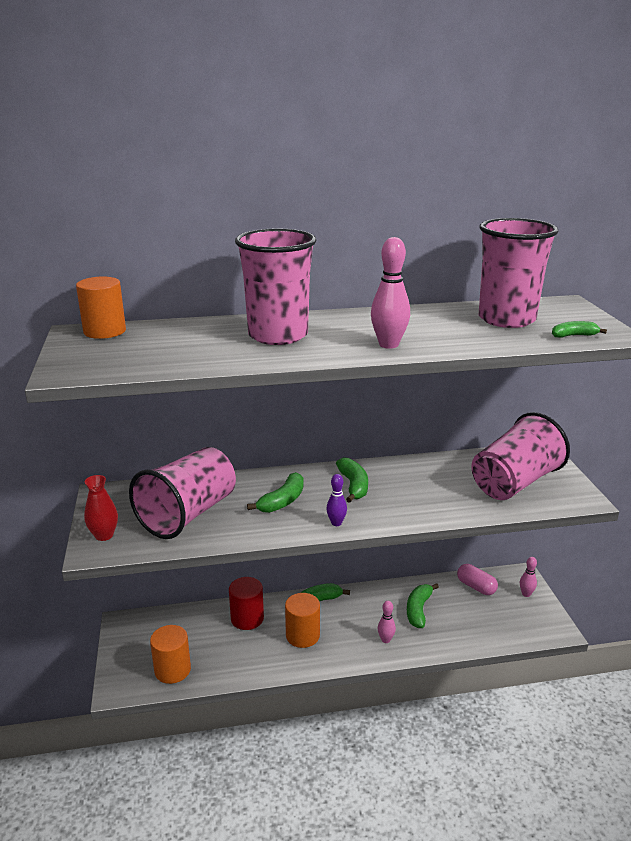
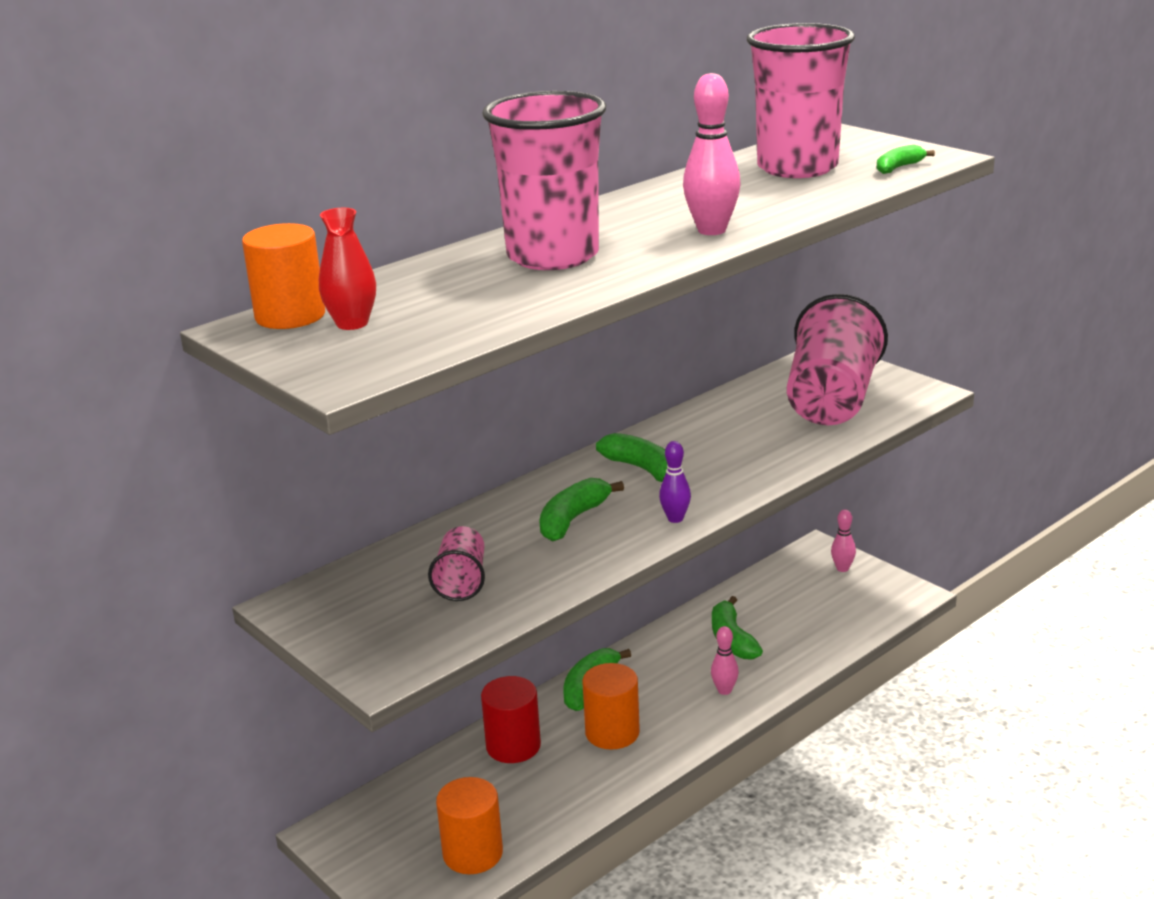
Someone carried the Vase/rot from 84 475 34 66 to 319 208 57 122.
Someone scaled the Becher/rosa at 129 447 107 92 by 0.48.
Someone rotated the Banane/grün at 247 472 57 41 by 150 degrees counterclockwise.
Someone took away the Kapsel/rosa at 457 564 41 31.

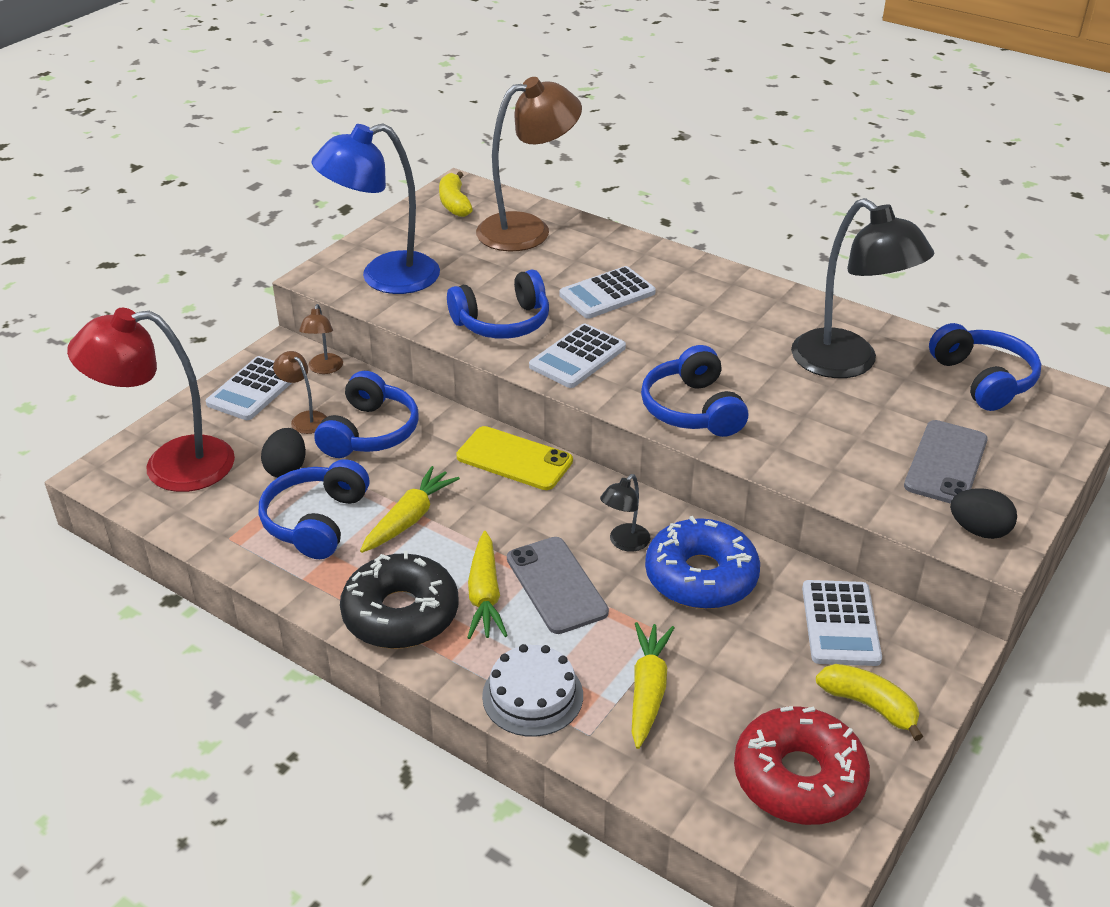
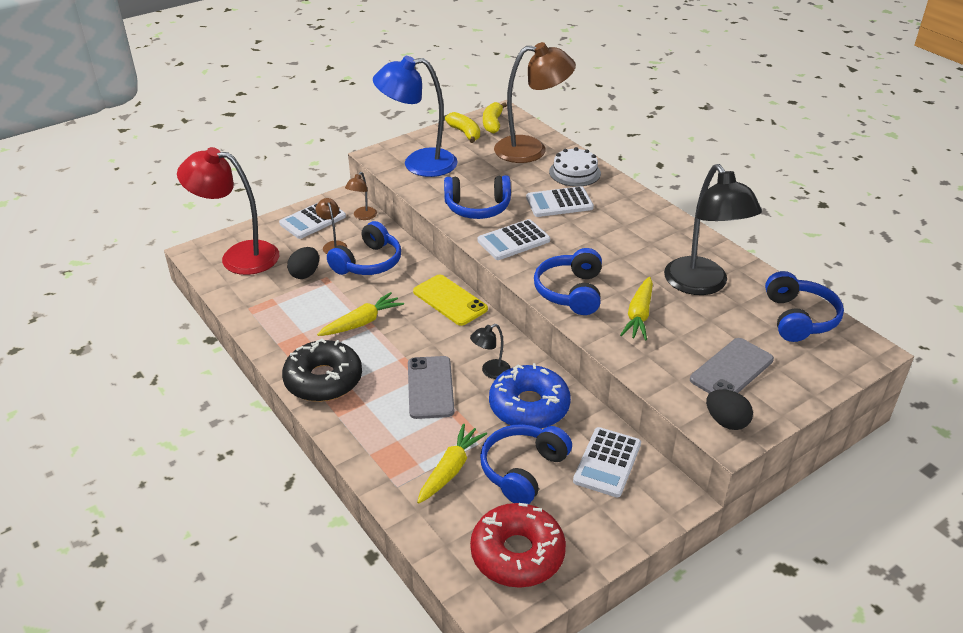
Someone carried the Kopfhörer/blau from 259 459 110 100 to 480 424 92 80.
Someone carried the Karotte/gelb from 467 531 41 108 to 620 277 33 64.
Someone carried the Kuchen/weiß from 482 644 101 93 to 549 147 52 40.
Someone carried the Banane/gelb from 816 664 107 77 to 445 112 35 31.

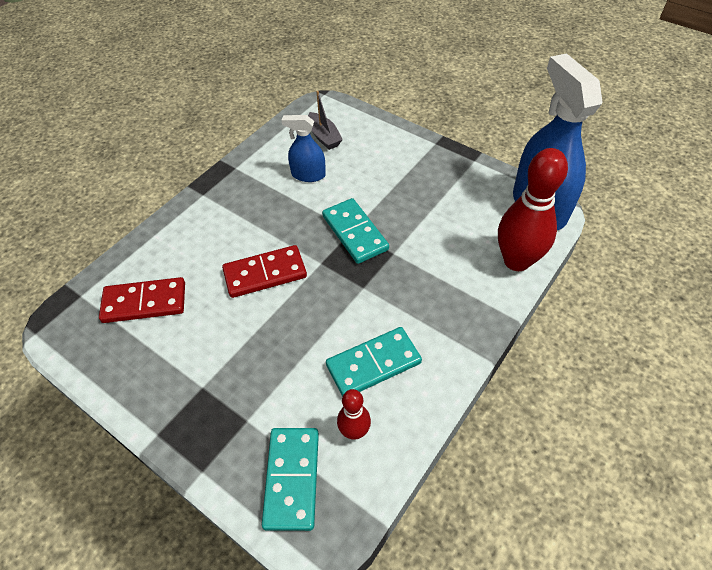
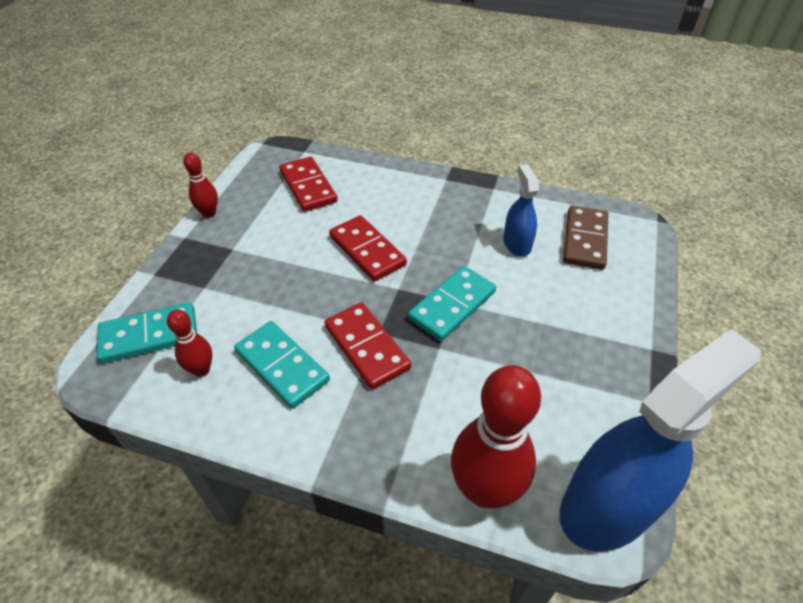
Someone swapped the Boot/grau at 308 91 35 59 for the Dominostein/braun at 563 205 45 65.
Someone put down the Bowlingkegel/rot at 183 152 35 66.
Someone put down the Dominostein/rot at 324 302 87 88.

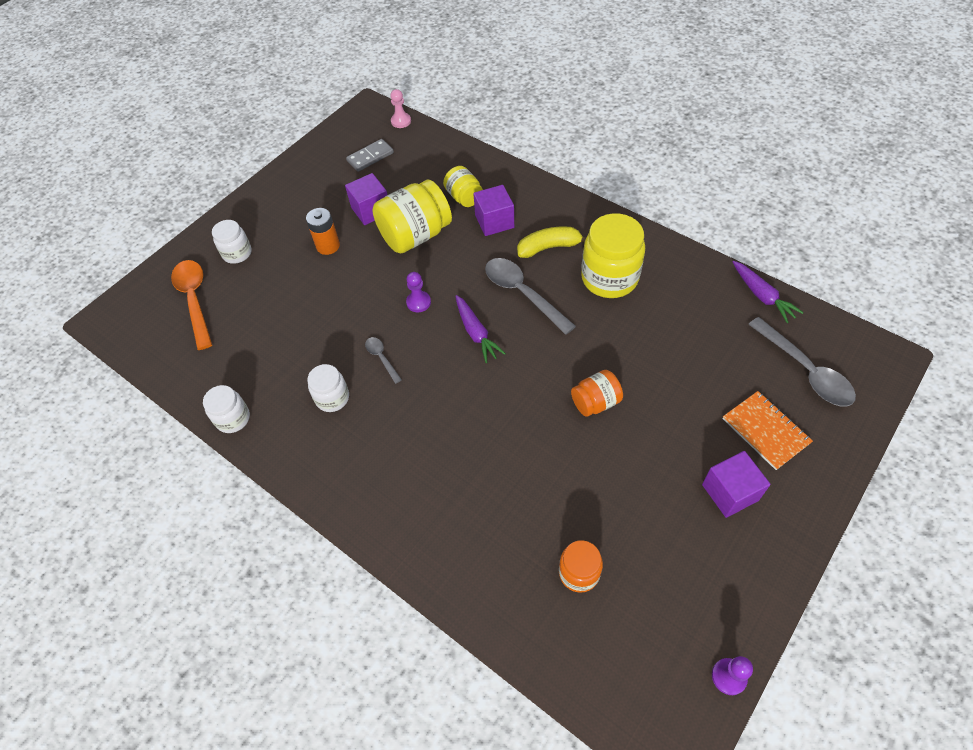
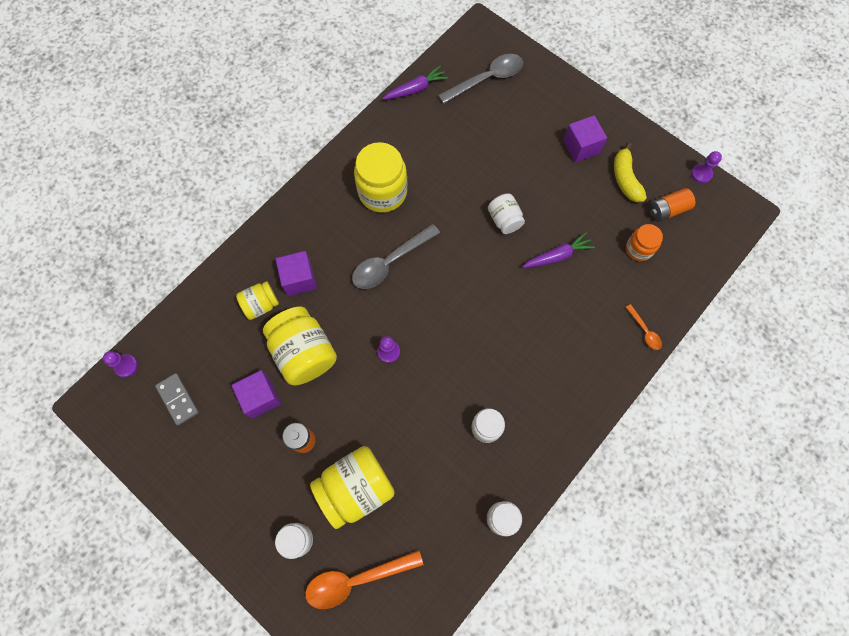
Someone took away the Löffel/grau at 365 337 37 47.
Someone repainted the Bauer/rosa at 390 89 21 39, which became the Bauer/lila at 103 351 35 26.
Someone carried the Karotte/lila from 456 295 50 68 to 522 232 73 36.
Someone carried the Banane/gelb from 517 226 69 32 to 614 143 33 59.
Someone repainted the Einmachglas/orange at 571 370 52 47, which became the Einmachglas/weiß at 488 193 37 41.
Someone took away the Notizbuch/orange at 723 391 90 79.
Someone put down the Einmachglas/gelb at 310 446 85 83.
Someone put down the Löffel/orange at 626 304 36 46.
Someone put down the Batterie/orange at 649 188 47 34.

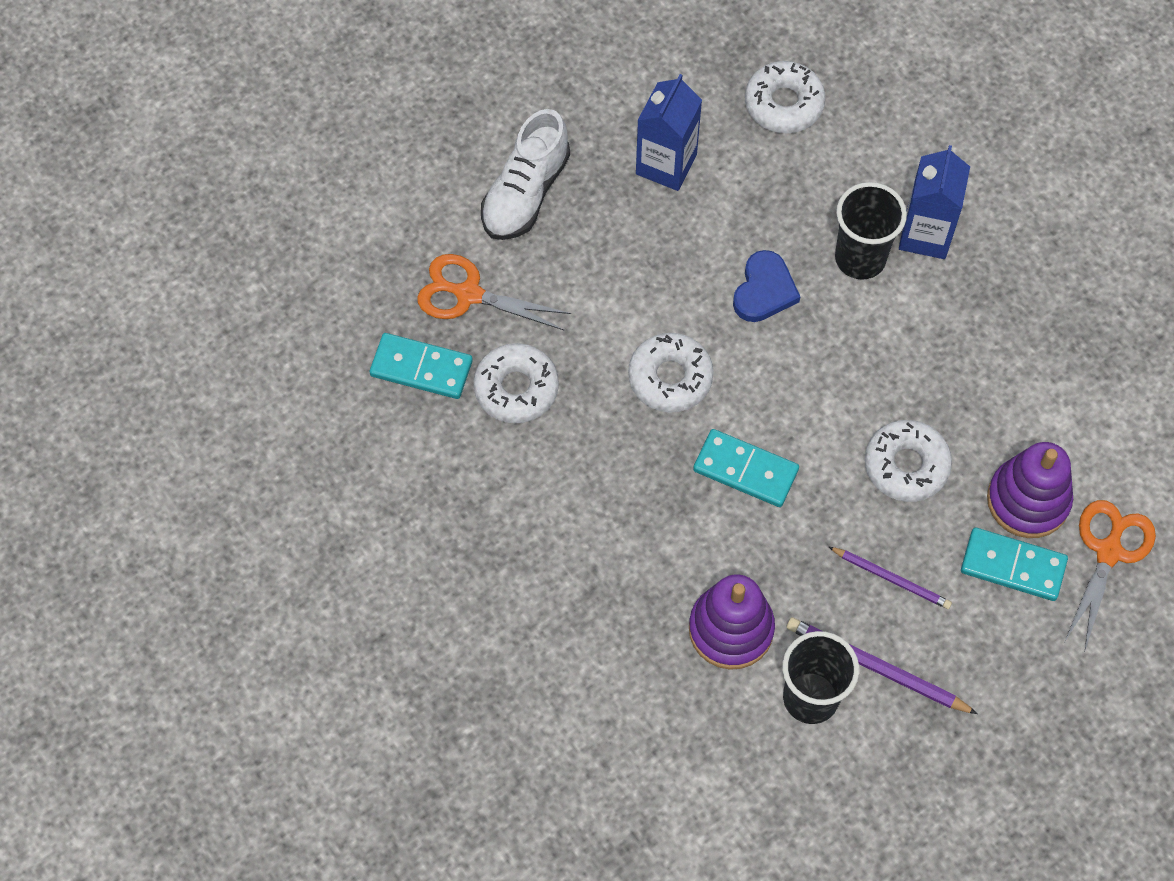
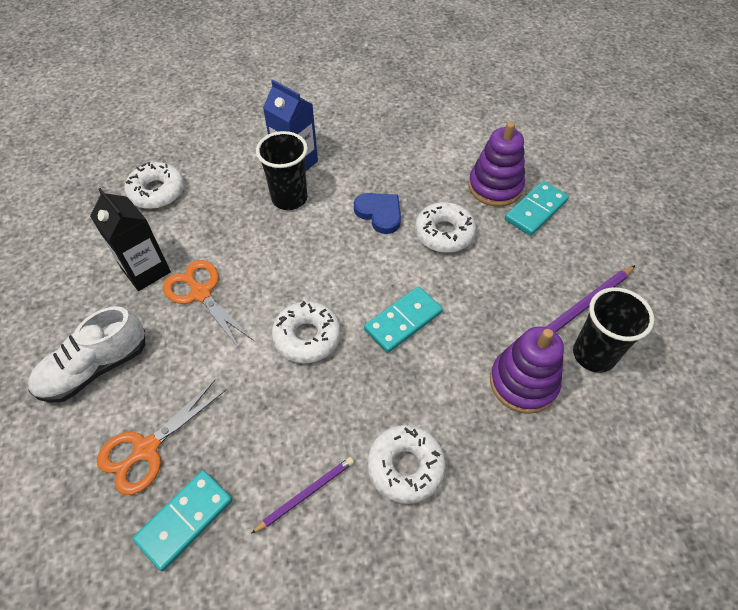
Someone carried the Donut/weiß from 473 343 86 80 to 367 425 79 79.
Someone rotated the Schuh/weiß at 481 109 89 131 by 90 degrees clockwise.
Someone repainted the Getränkekarton/blau at 636 74 66 117, which became the Getränkekarton/schwarz at 90 188 81 103.
Someone carried the Herz/blau from 733 250 67 72 to 354 193 47 41.
Someone carried the Bleistift/lila from 828 546 124 63 to 251 457 103 77.
Someone carried the Schere/orange from 1065 500 91 150 to 163 260 91 90.

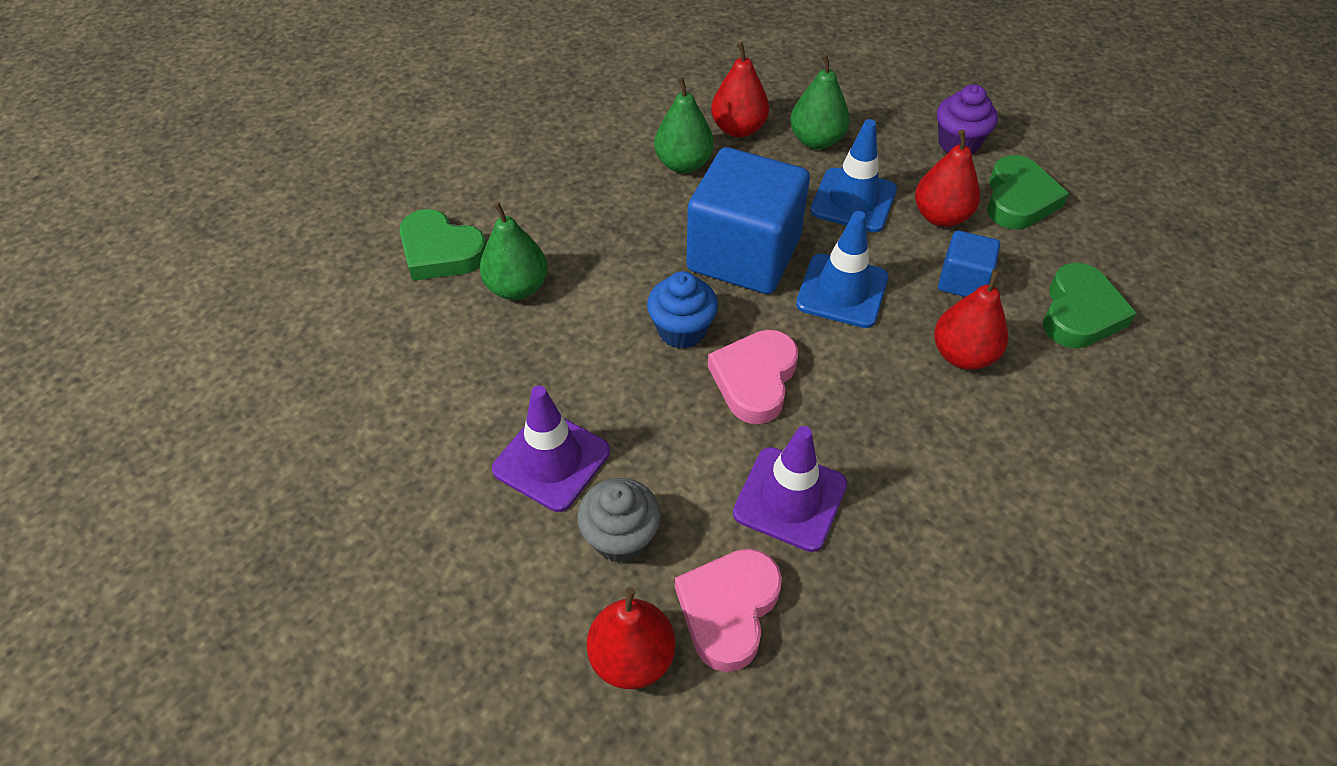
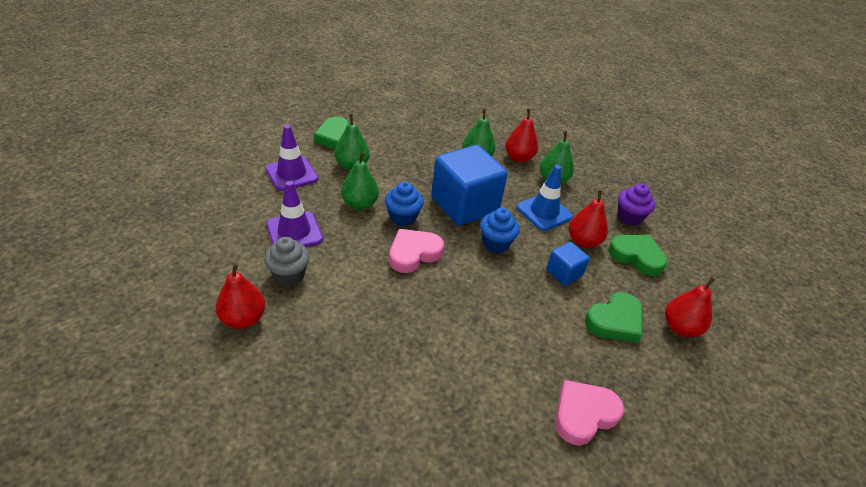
Someone carried the Herz/rosa from 675 549 107 123 to 555 380 69 66.
Someone carried the Leitkegel/lila from 733 426 114 126 to 265 125 54 66.
Someone swapped the Leitkegel/blau at 796 211 92 117 for the Muffin/blau at 480 208 40 45.
Someone carried the Birne/rot from 934 269 74 101 to 665 277 51 60.
Someone rotated the Herz/grün at 987 155 82 74 by 105 degrees counterclockwise.
Someone put down the Birne/grün at 341 152 38 58.

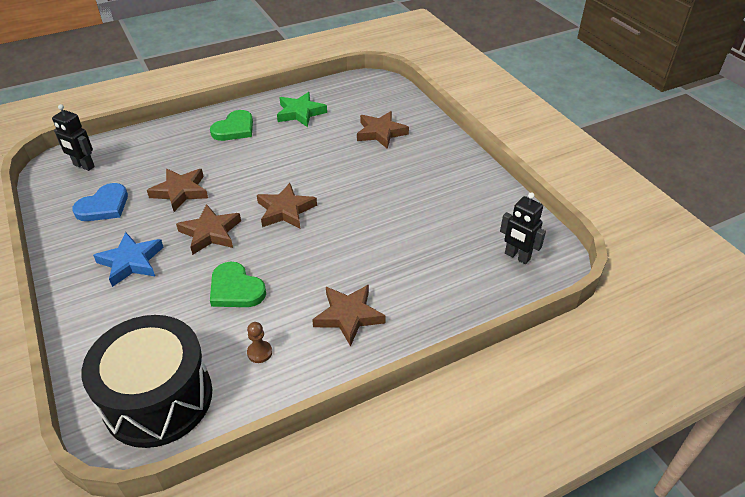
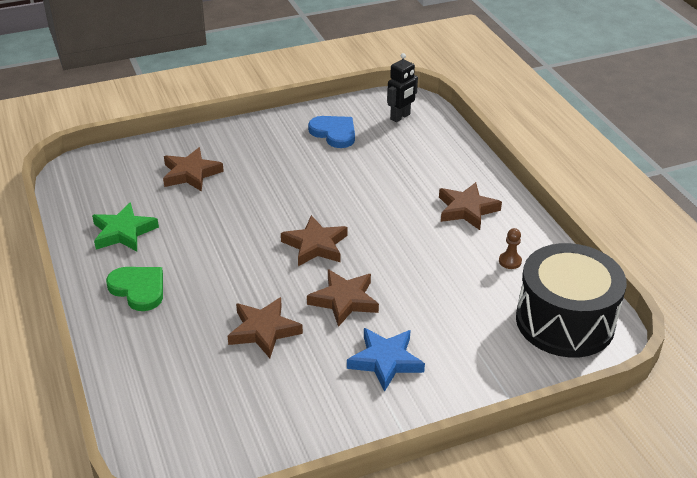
Someone took away the Roboter/schwarz at 52 104 43 67.
Someone carried the Herz/blau from 72 183 56 38 to 308 116 47 32.
Someone took away the Herz/grün at 210 262 56 45.

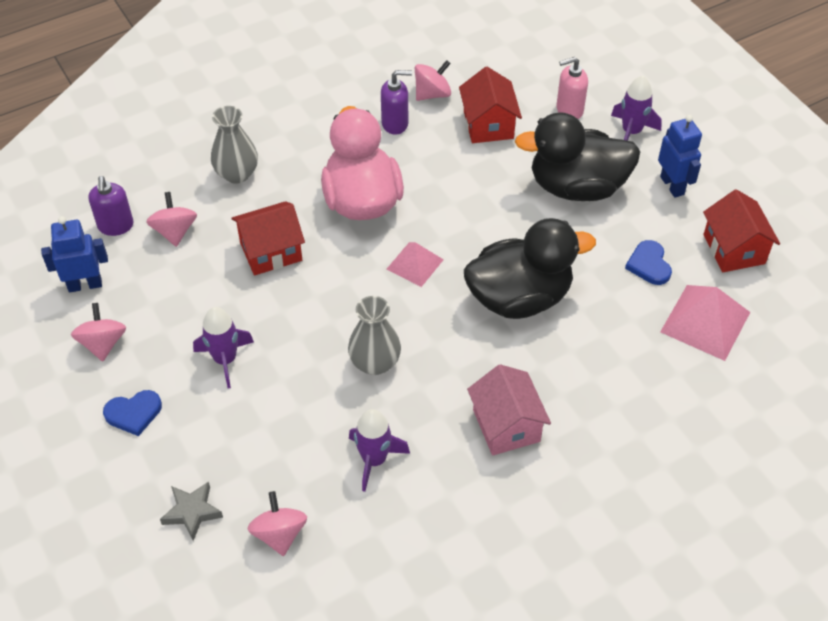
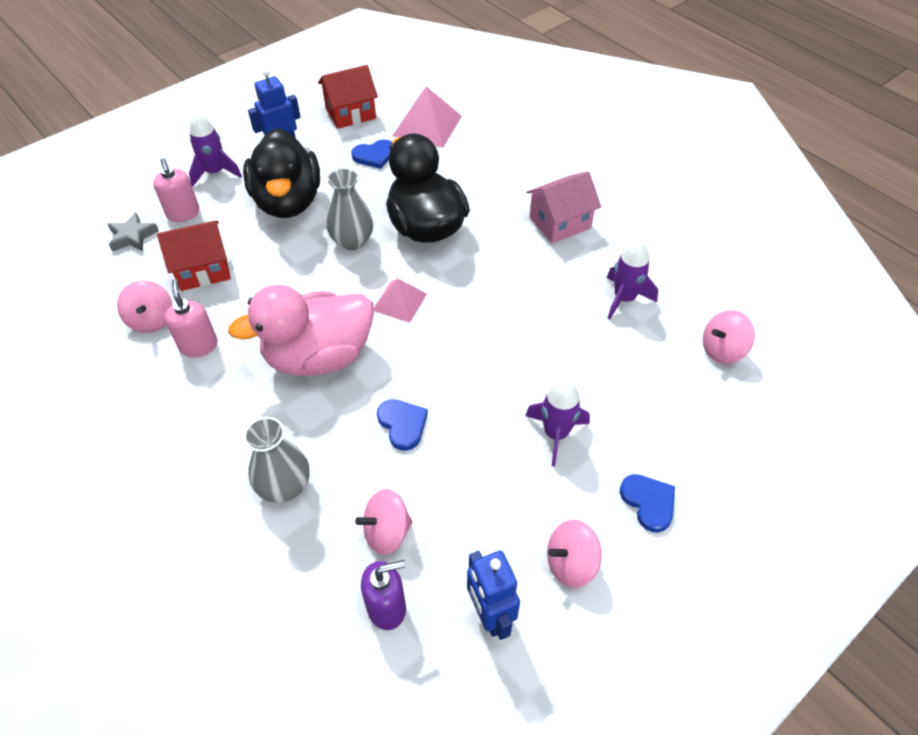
Someone carried the Stern/grau from 160 481 63 60 to 107 212 52 40.
Someone swapped the Haus/rot at 232 201 73 75 for the Herz/blau at 377 399 51 52.
Someone carried the Vase/grau from 348 296 53 79 to 326 169 47 81.
Someone repainted the Seifenspender/lila at 381 70 31 65, which became the Seifenspender/rosa at 165 279 53 78.
Someone rotated the Kreisel/rosa at 415 60 36 41 by 150 degrees counterclockwise.

